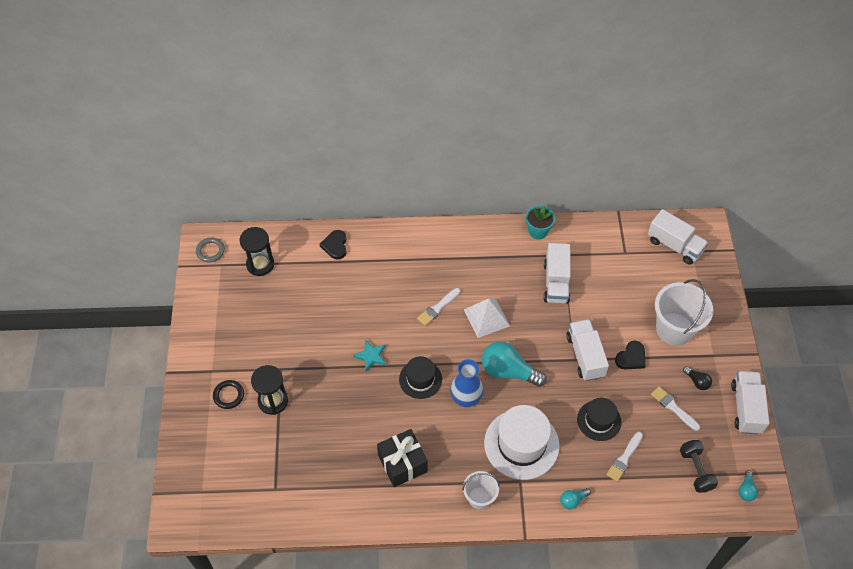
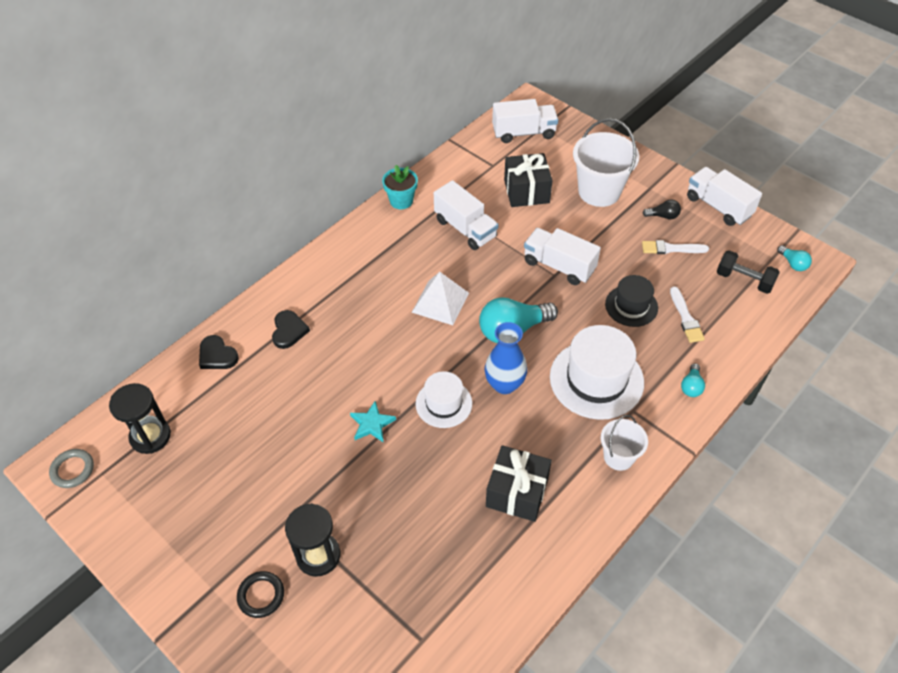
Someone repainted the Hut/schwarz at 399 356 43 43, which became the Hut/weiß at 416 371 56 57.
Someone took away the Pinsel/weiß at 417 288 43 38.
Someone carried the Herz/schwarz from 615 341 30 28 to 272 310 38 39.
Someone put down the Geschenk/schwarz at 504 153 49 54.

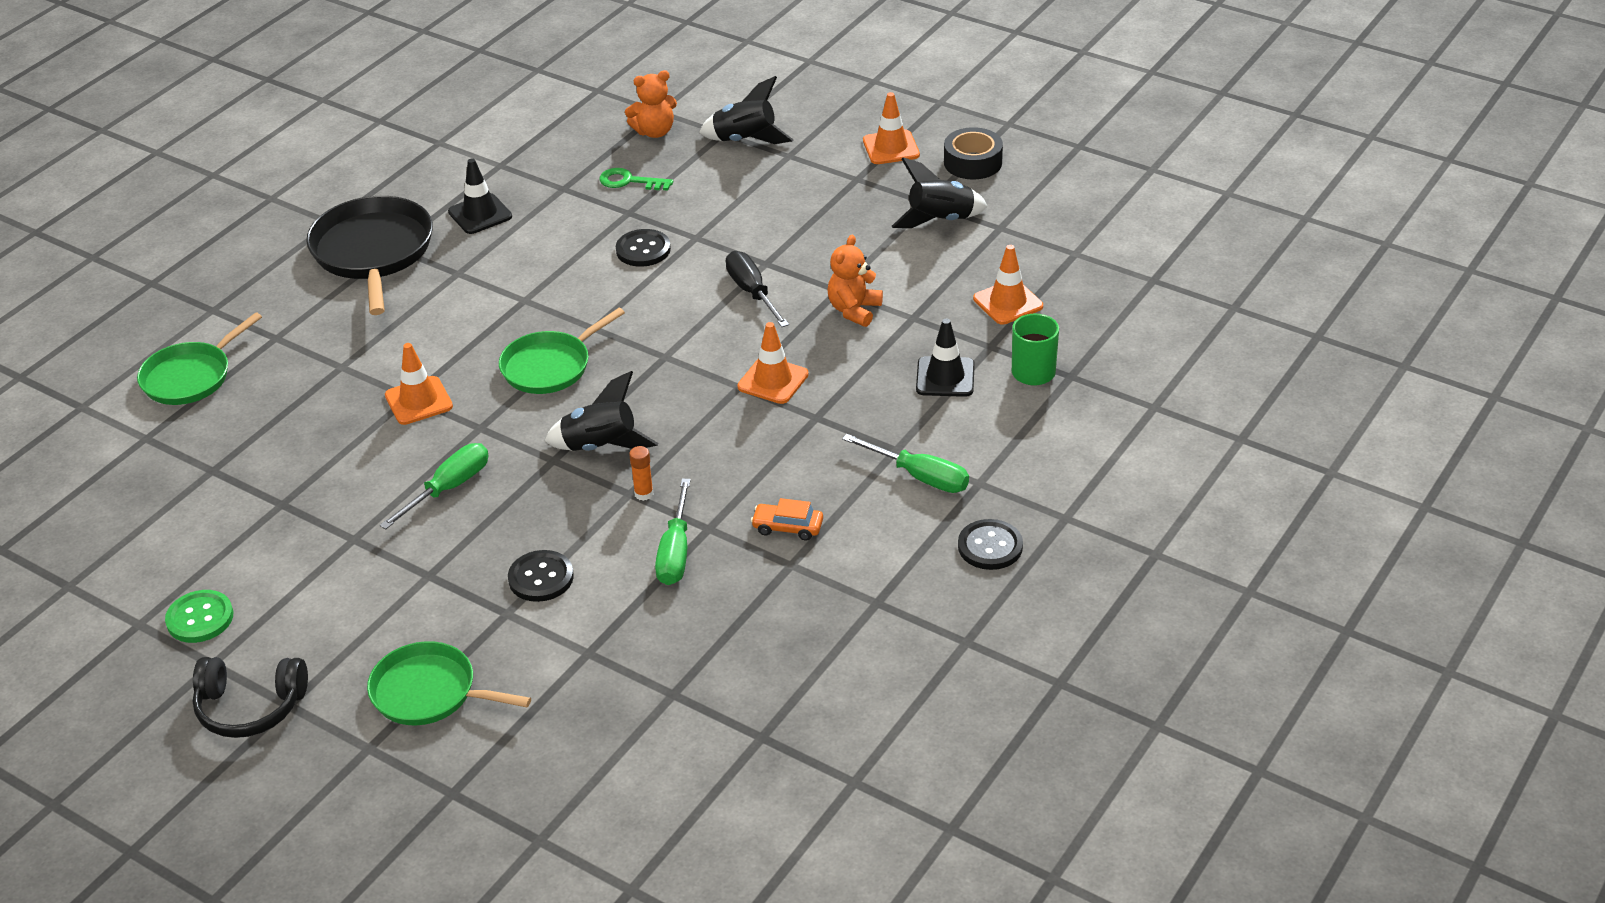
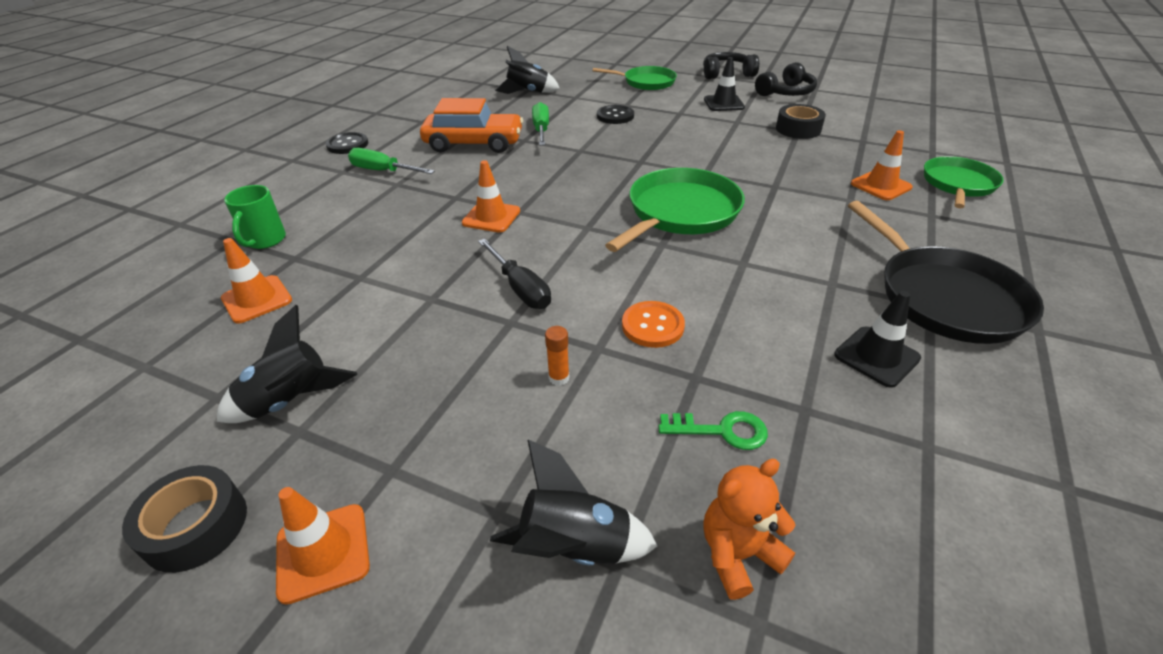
Someone swapped the Knopf/grün at 165 590 68 53 for the Kopfhörer/schwarz at 755 62 62 34.
Someone took away the Schraubenzieher/grün at 380 443 108 86.
Someone carried the Leitkegel/orange from 385 343 68 82 to 851 130 62 70.
Someone scaled the Pfanne/grün at 499 308 126 86 by 1.50.
Someone carried the Rakete/schwarz from 545 371 113 80 to 495 46 65 48.
Someone repainted the Knopf/schwarz at 616 229 55 38, which became the Knopf/orange at 622 301 63 47.
Someone carried the Klebestift/orange from 629 446 24 55 to 545 326 24 60.
Someone scaled the Auto/orange at 751 498 72 43 by 2.23.
Someone took away the Teddybär/orange at 828 235 55 92.
Someone carried the Leitkegel/schwarz from 916 319 59 78 to 704 57 41 54.
Someone put down the Klebeband/schwarz at 776 104 50 35.

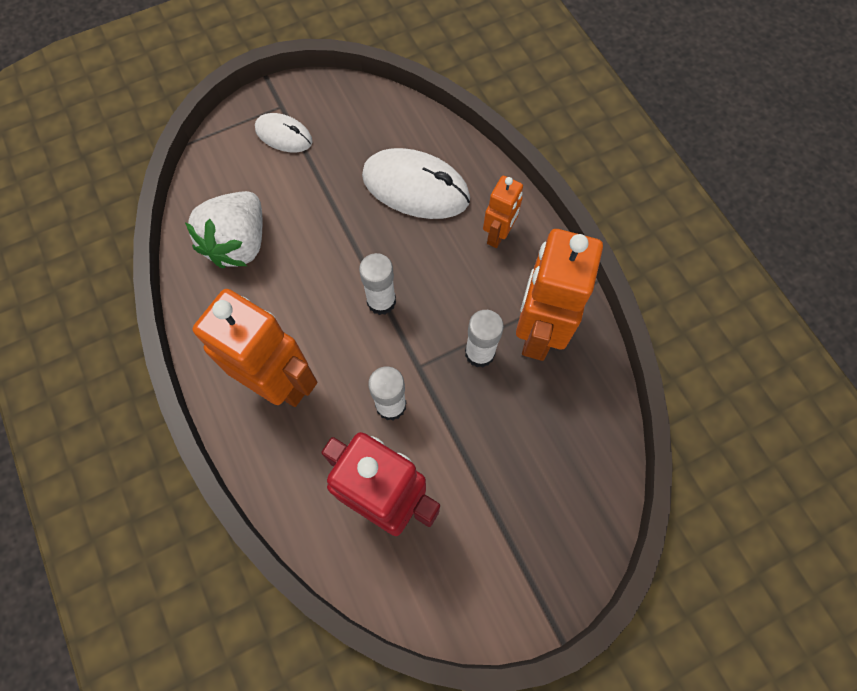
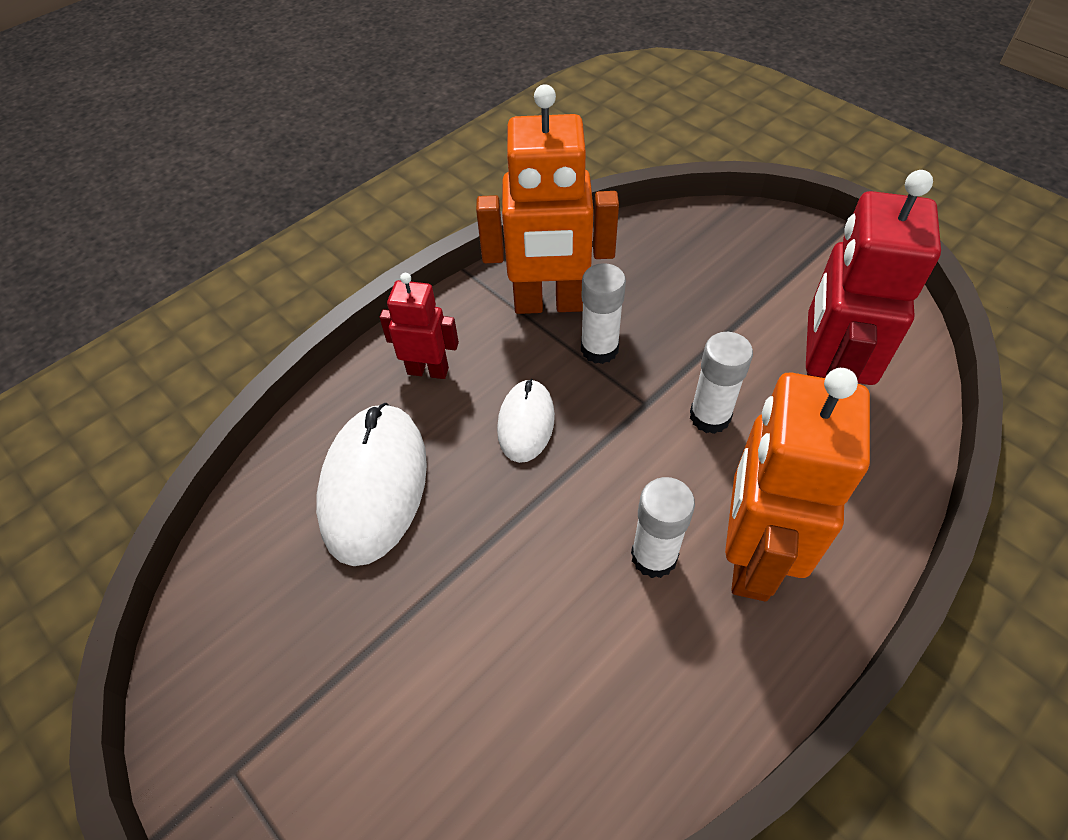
Someone took away the Erdbeere/weiß at 185 191 78 77.
Someone carried the Computermaus/weiß from 255 113 57 39 to 497 379 58 84.
Someone carried the Klebestift/weiß from 359 253 37 62 to 631 477 64 101.
Someone repainted the Roboter/orange at 483 176 40 72, which became the Roboter/rot at 379 273 80 106.

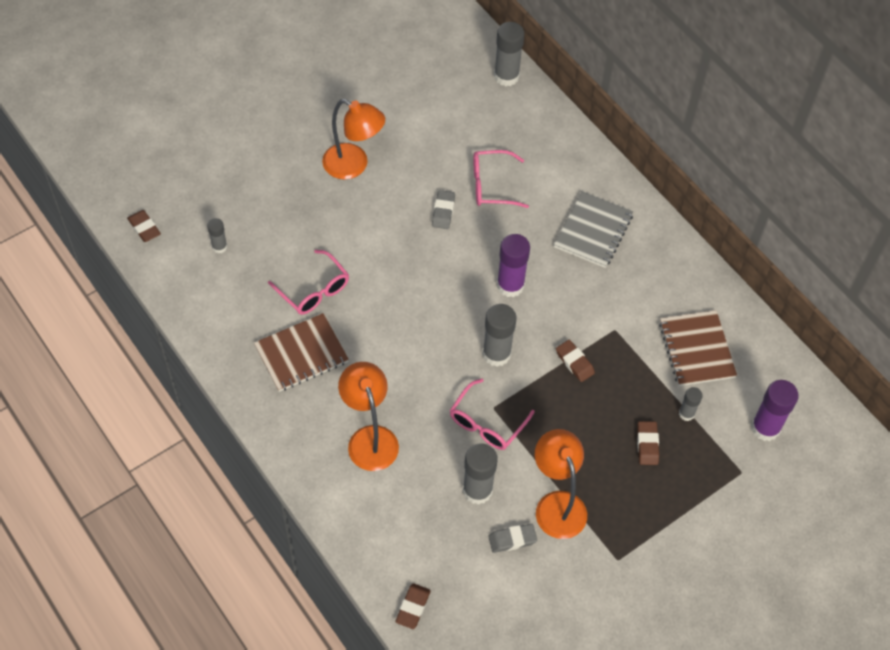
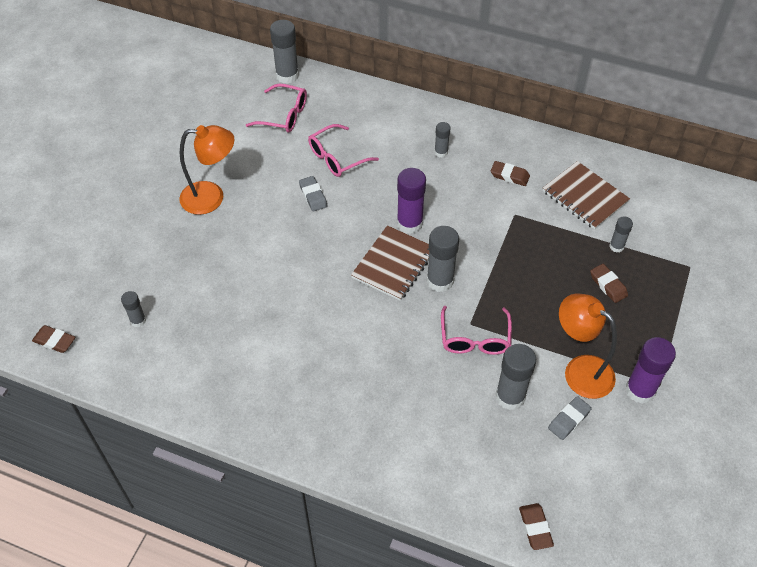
Someone carried the Notizbuch/braun from 254 313 95 79 to 351 225 78 76.
Someone carried the Brille/rosa from 268 250 81 65 to 246 83 61 49.
Someone took away the Lampe/orange at 338 362 61 109.
Someone swapped the Notizbuch/grau at 554 191 79 77 for the Klebestift/grau at 434 122 16 35.
Someone carried the Radiergummi/braun from 556 340 39 42 to 491 161 39 25.
Someone carried the Klebestift/lila from 751 380 48 61 to 626 337 50 67.

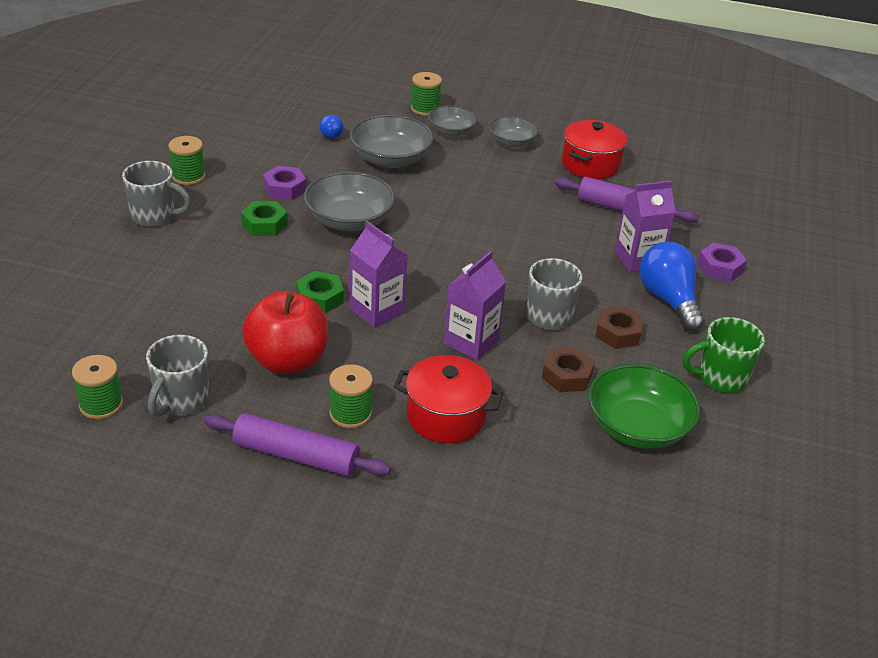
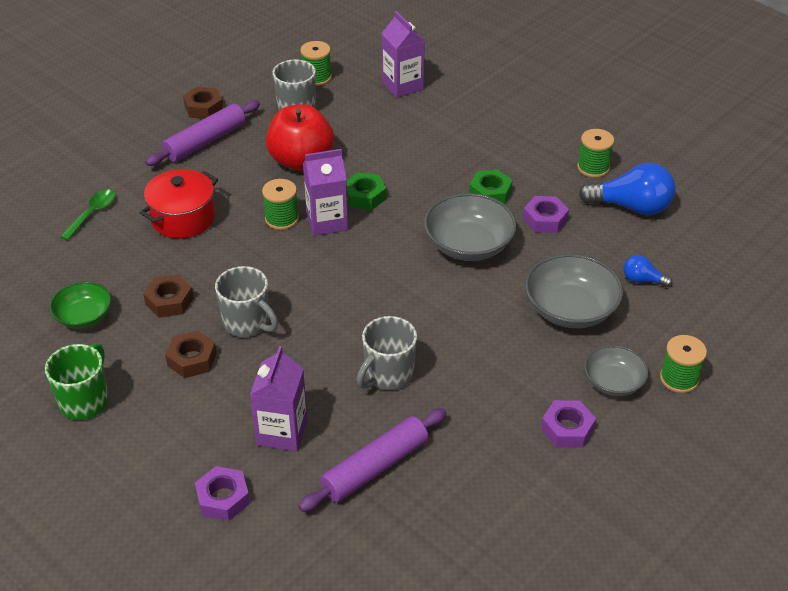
Someone carried the Tasse/grau from 122 161 69 66 to 356 316 61 74.
Someone carried the Garnrolle/grün from 329 364 44 64 to 262 179 37 51.
Someone carried the Getränkekarton/lila from 444 251 62 109 to 381 11 44 87.
Someone swapped the Schüssel/grau at 489 116 50 32 for the Sechskantmutter/lila at 541 400 55 48.
Someone took away the Kochtopf/rot at 562 120 65 59.
Someone scaled the Schüssel/grün at 588 364 113 85 by 0.62.
Someone carried the Glühbirne/blau from 639 242 66 90 to 579 163 97 52.
Someone put down the Löffel/grün at 60 190 56 50.
Someone put down the Sechskantmutter/braun at 183 87 40 32.

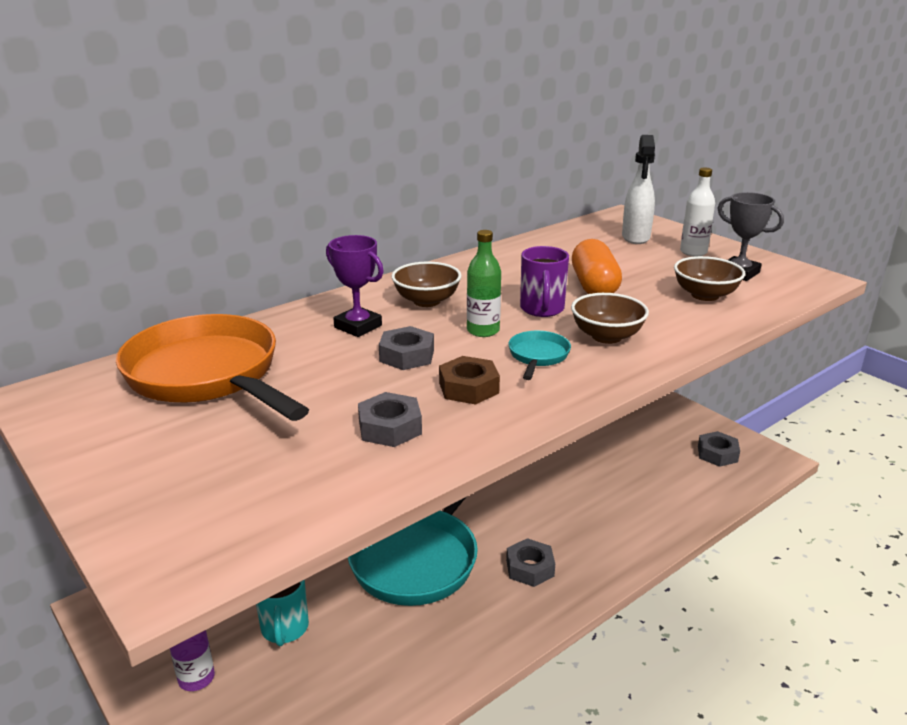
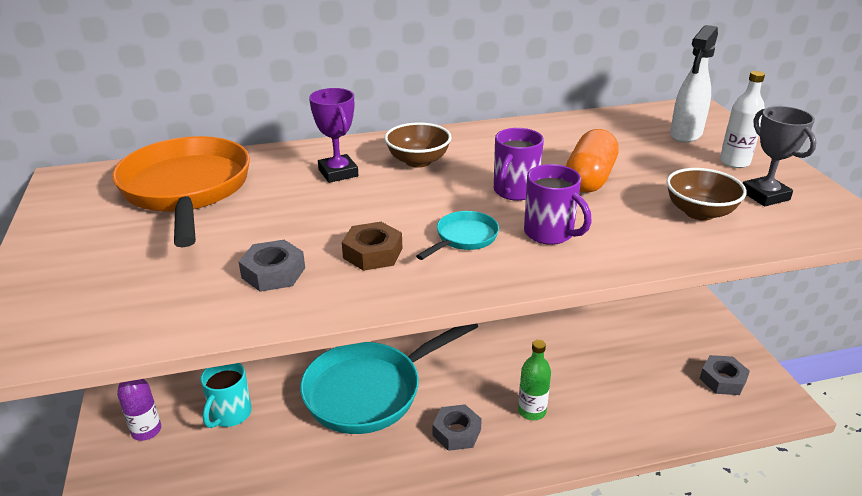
Someone took away the Sechskantmutter/grau at 379 326 55 44.
Someone carried the Flasche/grün from 467 230 34 107 to 518 340 33 80.
Someone swapped the Schüssel/braun at 571 293 78 51 for the Tasse/lila at 524 164 68 81.

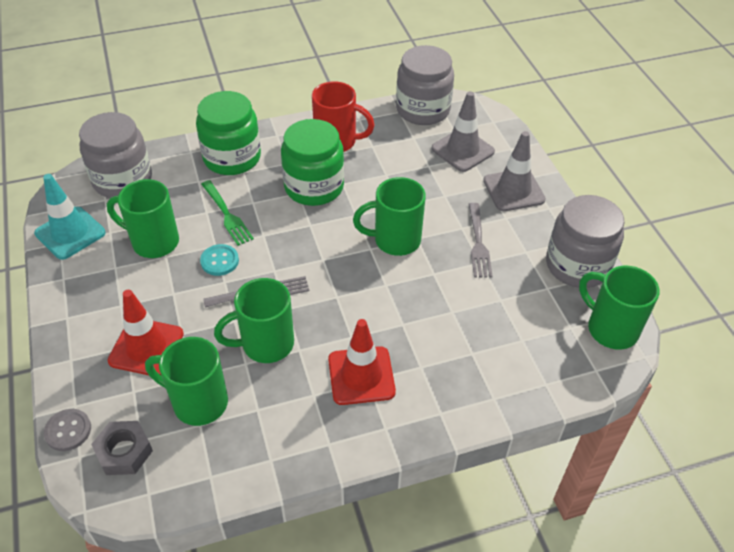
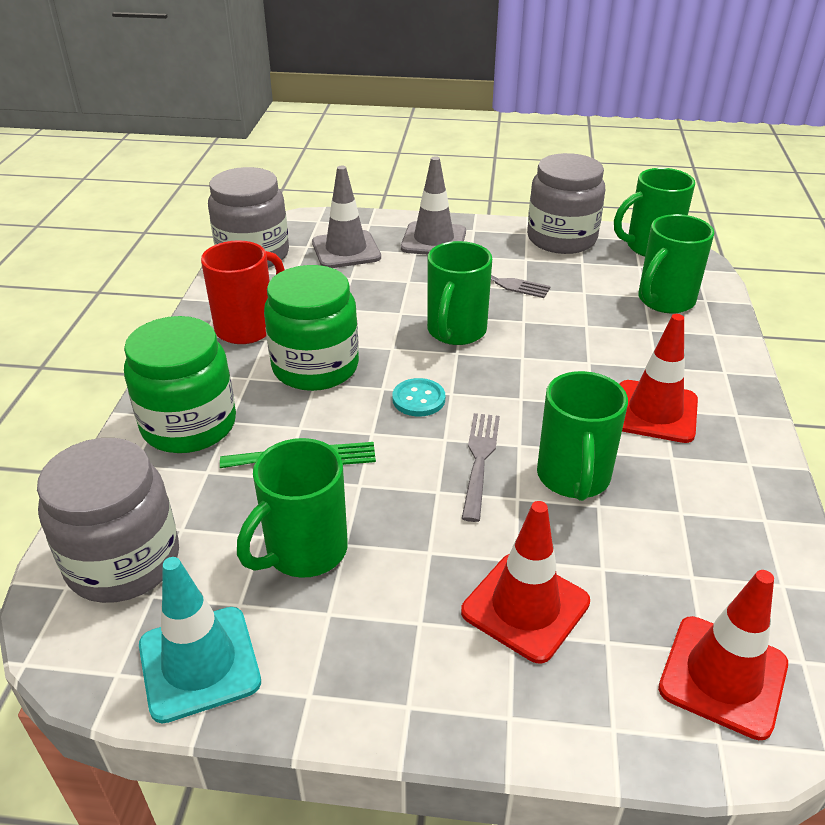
Someone took away the Knopf/grau at 44 409 47 42.
Someone swapped the Sechskantmutter/grau at 91 421 62 54 for the Leitkegel/rot at 658 570 130 170.
Someone carried the Tasse/grün from 145 337 83 89 to 638 214 76 99.
Someone carried the Knopf/türkis from 200 244 39 32 to 392 378 53 38.

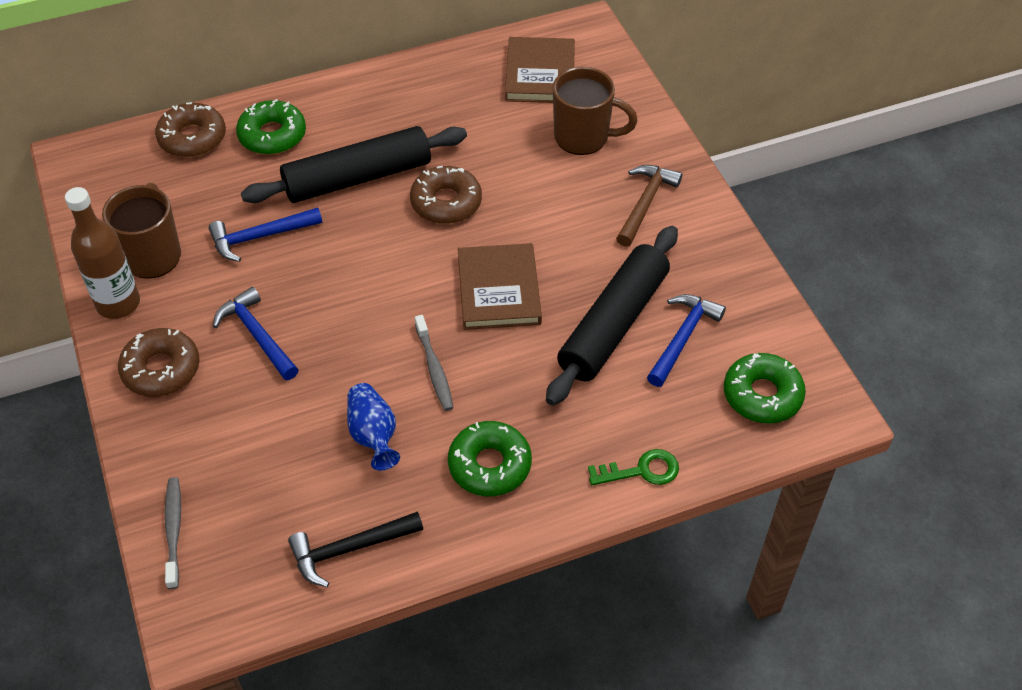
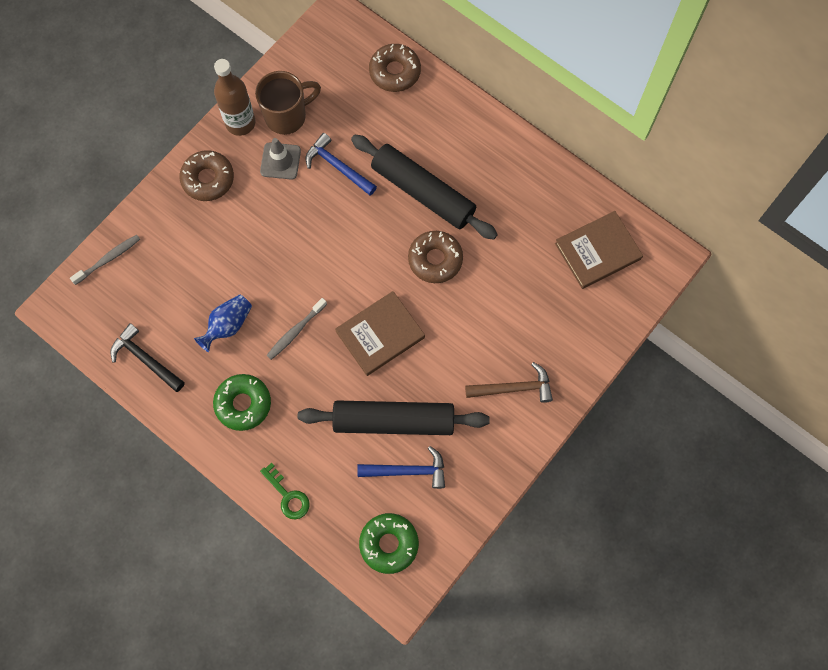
Someone took away the Hammer/blau at 213 287 86 93.
Someone took away the Donut/grün at 236 99 70 56.
Someone took away the Tasse/braun at 553 67 85 88.
Someone put down the Leitkegel/grau at 260 138 41 42.

